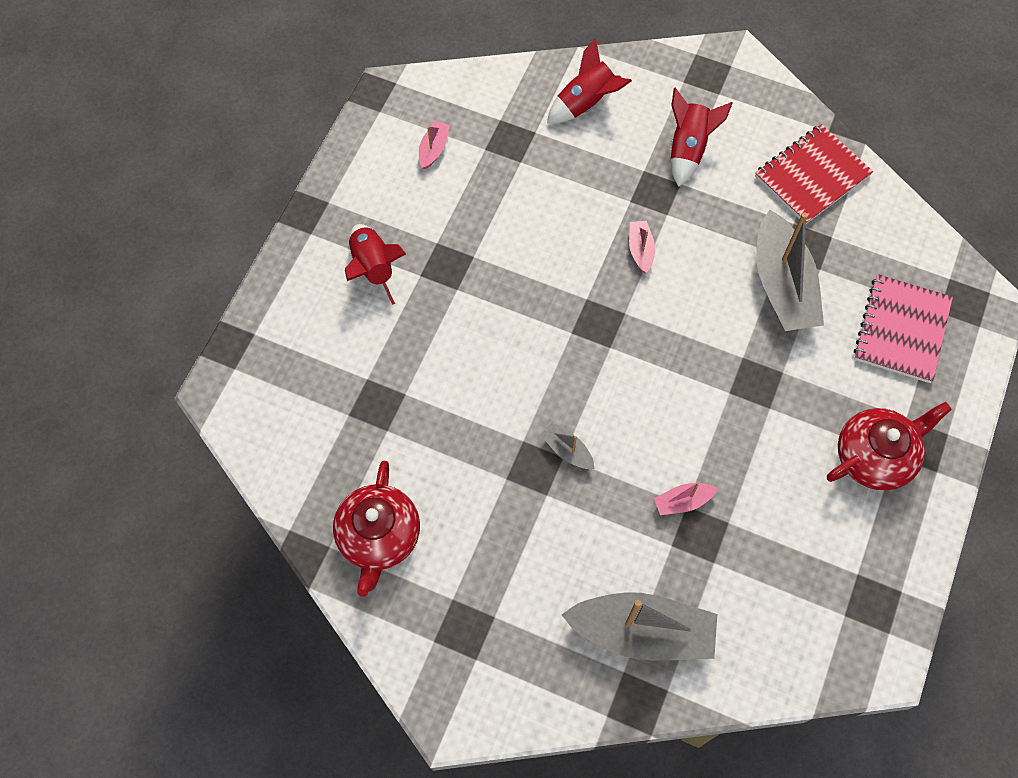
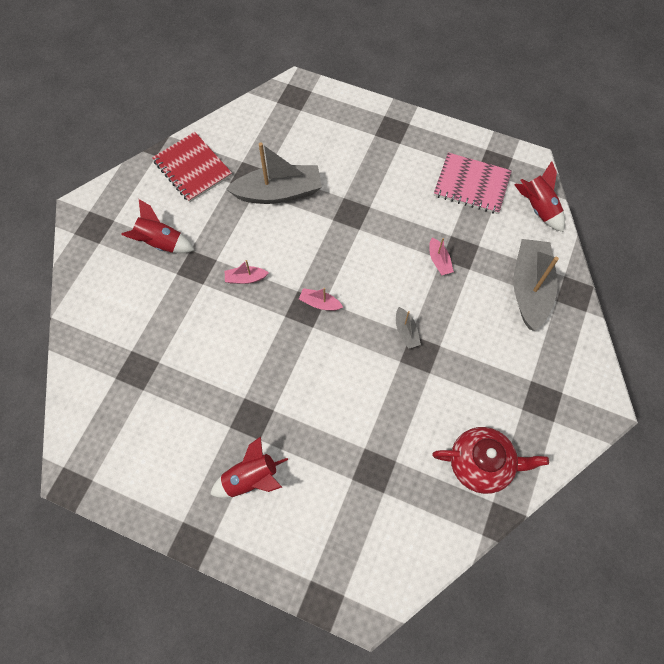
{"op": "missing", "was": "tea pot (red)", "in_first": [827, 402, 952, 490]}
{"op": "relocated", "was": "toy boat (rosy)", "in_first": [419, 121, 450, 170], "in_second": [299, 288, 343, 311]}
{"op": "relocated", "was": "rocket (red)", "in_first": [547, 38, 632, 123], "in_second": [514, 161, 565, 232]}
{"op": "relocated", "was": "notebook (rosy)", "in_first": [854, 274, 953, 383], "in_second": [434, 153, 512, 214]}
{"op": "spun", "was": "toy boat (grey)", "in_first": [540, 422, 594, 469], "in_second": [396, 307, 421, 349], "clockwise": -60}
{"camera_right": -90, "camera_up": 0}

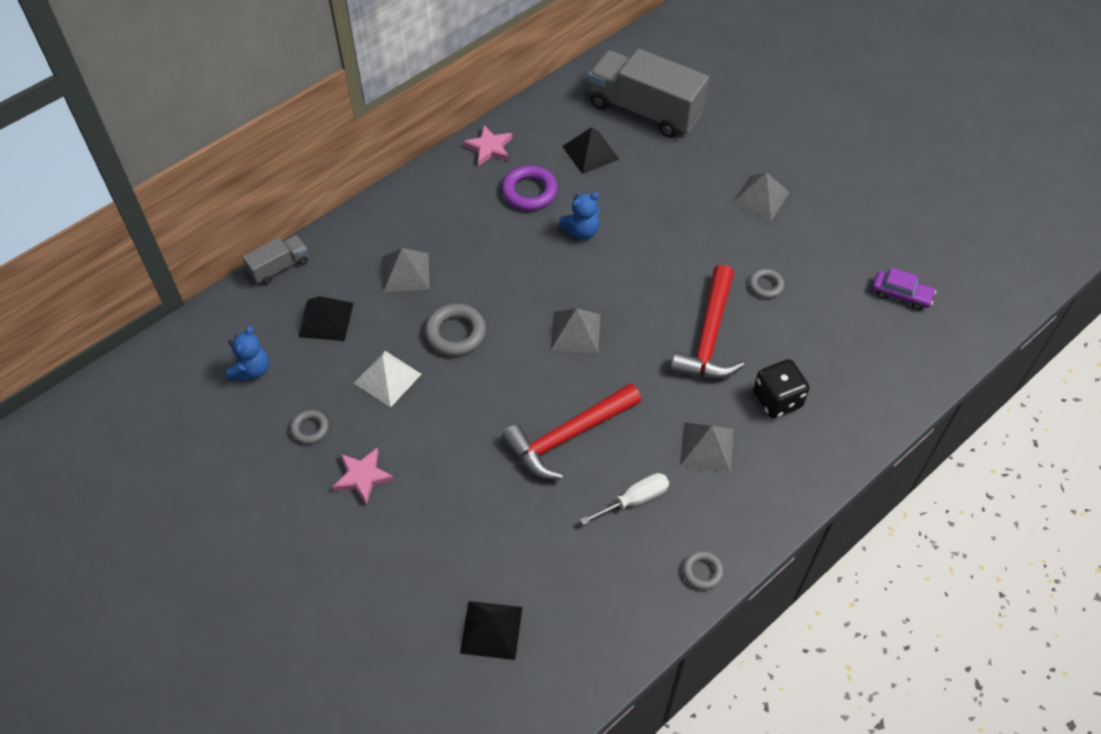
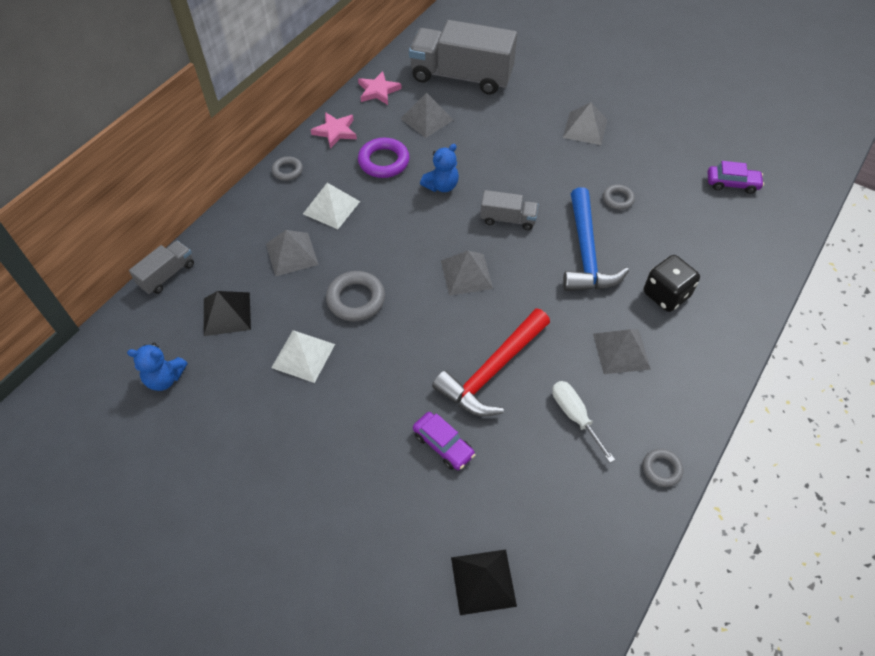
{"op": "appeared", "now": "pyramid (pure white)", "in_second": [303, 183, 360, 229]}
{"op": "appeared", "now": "automobile (violet)", "in_second": [413, 412, 475, 470]}
{"op": "appeared", "now": "toy truck (grey)", "in_second": [480, 190, 538, 230]}
{"op": "relocated", "was": "torus (grey)", "in_first": [290, 410, 329, 444], "in_second": [272, 156, 303, 181]}
{"op": "relocated", "was": "star shape (rosy)", "in_first": [332, 447, 394, 505], "in_second": [358, 71, 402, 105]}
{"op": "colour", "was": "pyramid (black)", "now": "pyramid (grey)", "in_first": [562, 127, 619, 174], "in_second": [400, 93, 454, 138]}
{"op": "colour", "was": "claw hammer (red)", "now": "claw hammer (blue)", "in_first": [670, 265, 744, 379], "in_second": [563, 187, 629, 291]}
{"op": "spun", "was": "teddy bear (blue)", "in_first": [226, 326, 269, 381], "in_second": [127, 342, 187, 391], "clockwise": 90}
{"op": "spun", "was": "flat screwdriver (pure white)", "in_first": [580, 473, 669, 525], "in_second": [552, 381, 615, 463], "clockwise": -75}
{"camera_right": -15, "camera_up": 0}

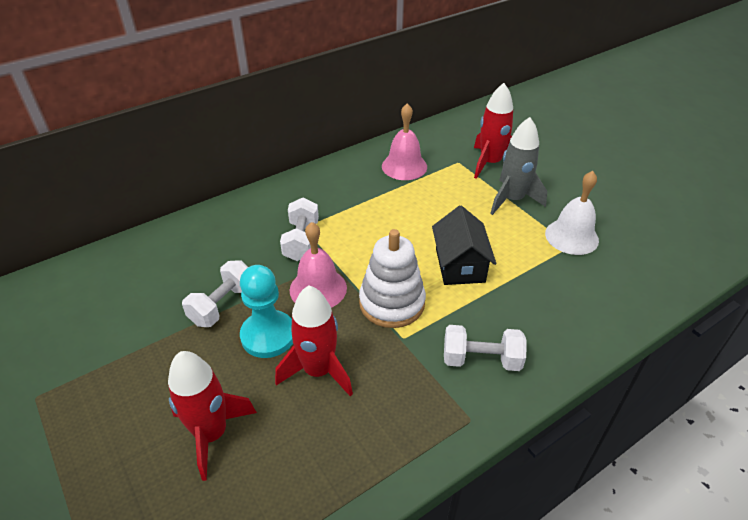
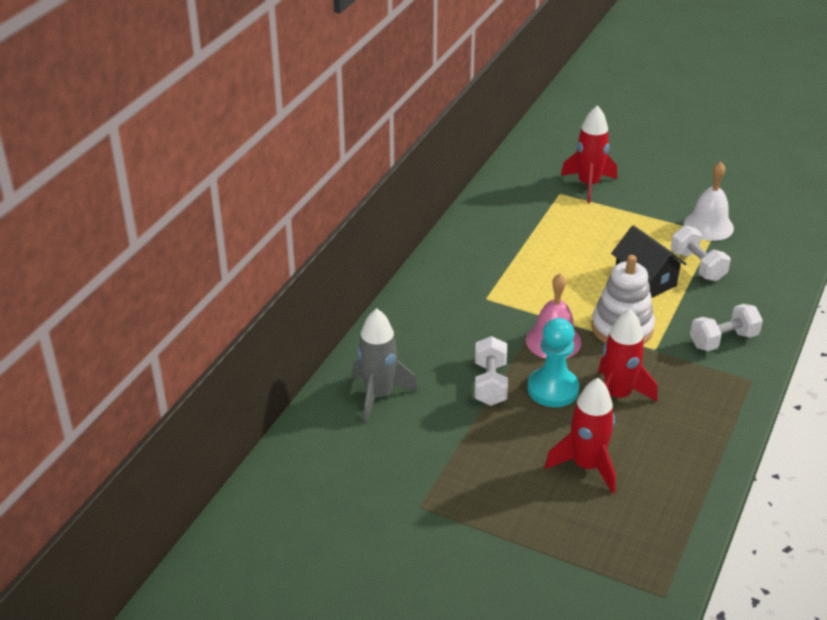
{"op": "missing", "was": "hand bell (rosy)", "in_first": [382, 103, 427, 180]}
{"op": "relocated", "was": "dumbbell (pure white)", "in_first": [280, 198, 319, 261], "in_second": [671, 225, 731, 281]}
{"op": "relocated", "was": "rocket (grey)", "in_first": [490, 117, 547, 215], "in_second": [352, 308, 418, 423]}
{"camera_right": -30, "camera_up": -5}

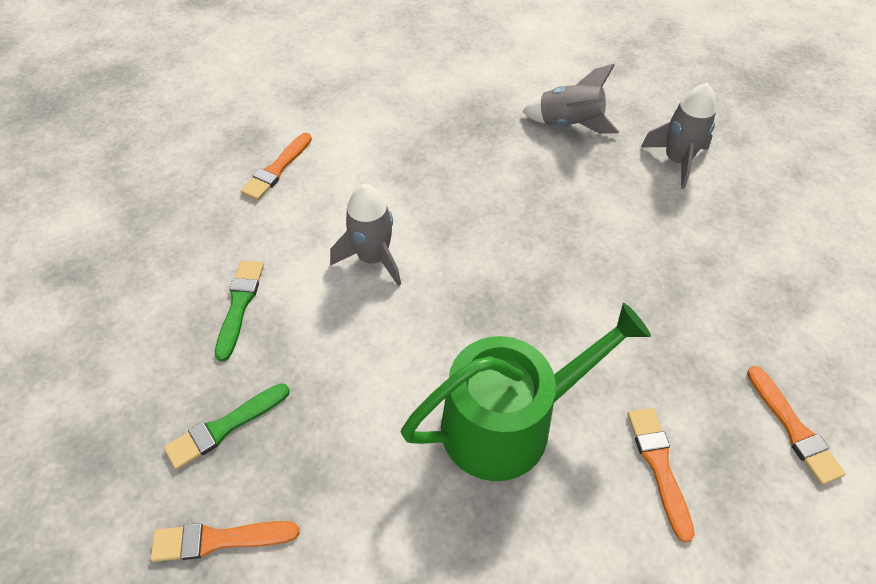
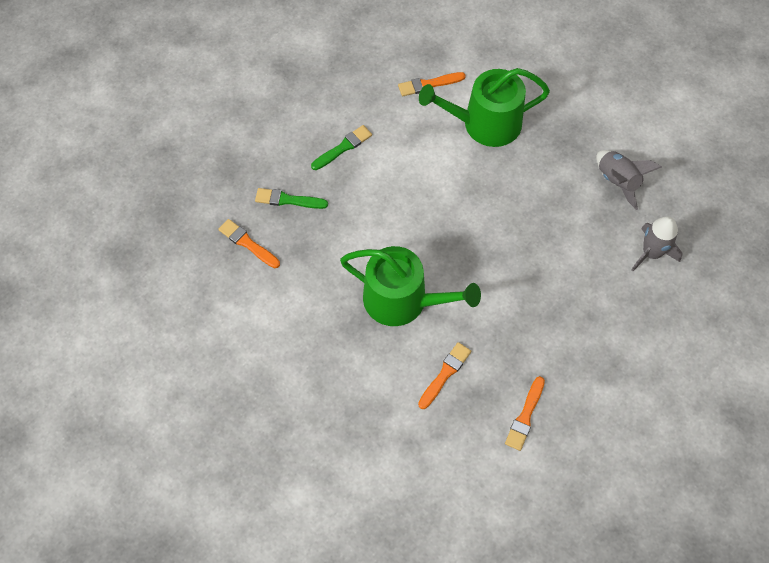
{"op": "missing", "was": "rocket (grey)", "in_first": [330, 184, 401, 286]}
{"op": "appeared", "now": "watering pot (leaf-green)", "in_second": [419, 68, 550, 147]}
{"camera_right": 45, "camera_up": 10}

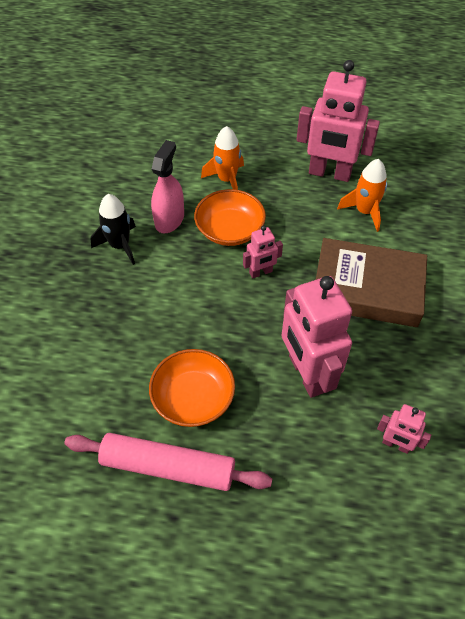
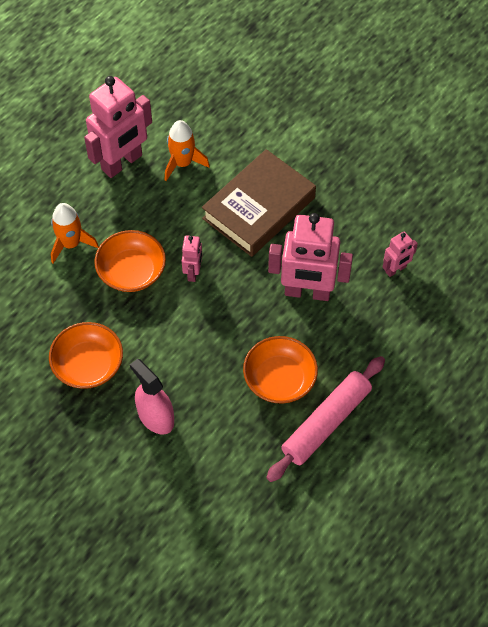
{"op": "relocated", "was": "spray cleaner (rosy)", "in_first": [151, 140, 184, 234], "in_second": [130, 359, 174, 435]}
{"op": "exchanged", "was": "rocket (black)", "now": "deep dish (orange-coloured)", "in_first": [91, 194, 136, 265], "in_second": [49, 322, 123, 389]}
{"camera_right": -60, "camera_up": 5}

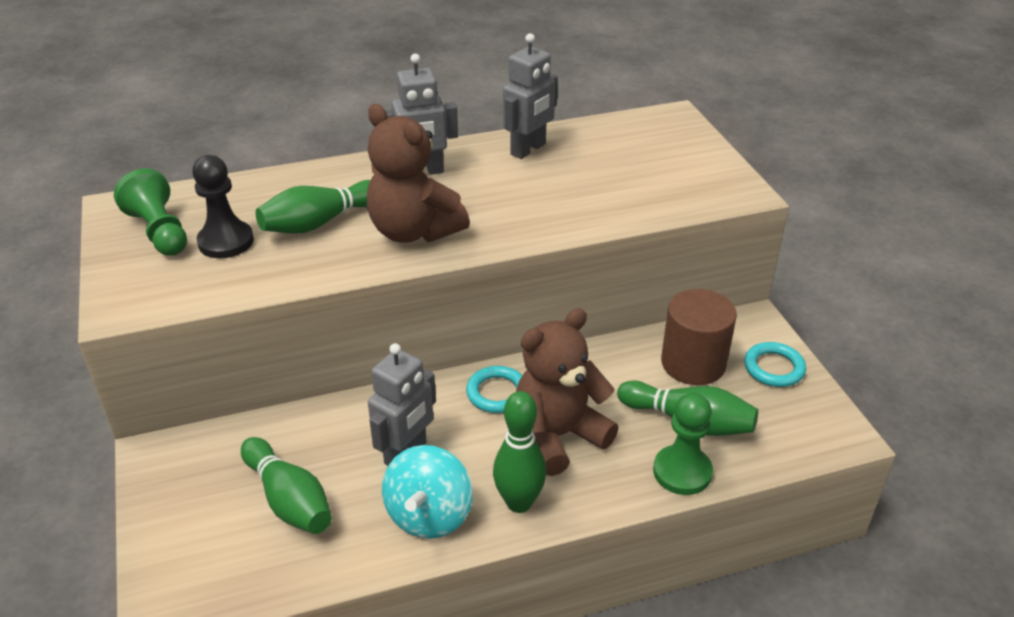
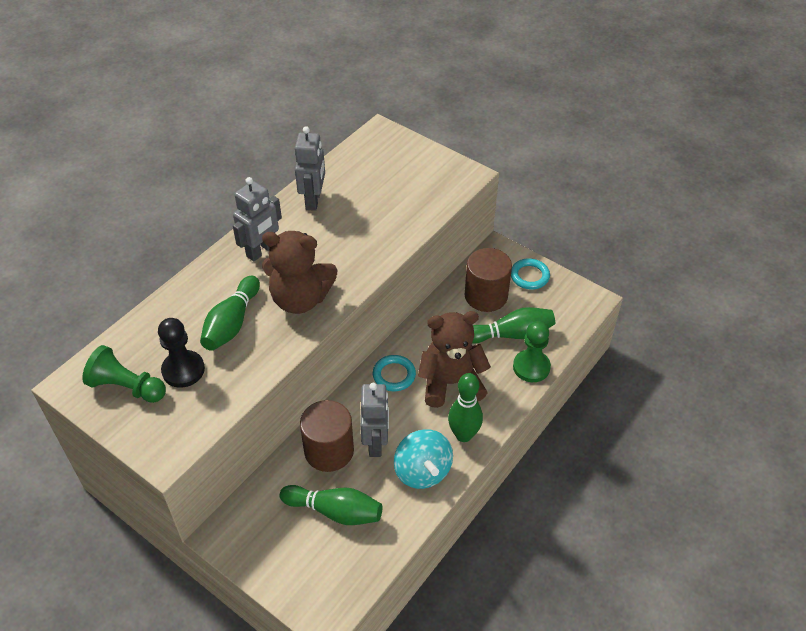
{"op": "appeared", "now": "cylinder shape (russet)", "in_second": [300, 400, 354, 472]}
{"op": "spun", "was": "teddy bear (russet)", "in_first": [516, 308, 619, 476], "in_second": [418, 311, 491, 408], "clockwise": 60}
{"camera_right": -35, "camera_up": 10}

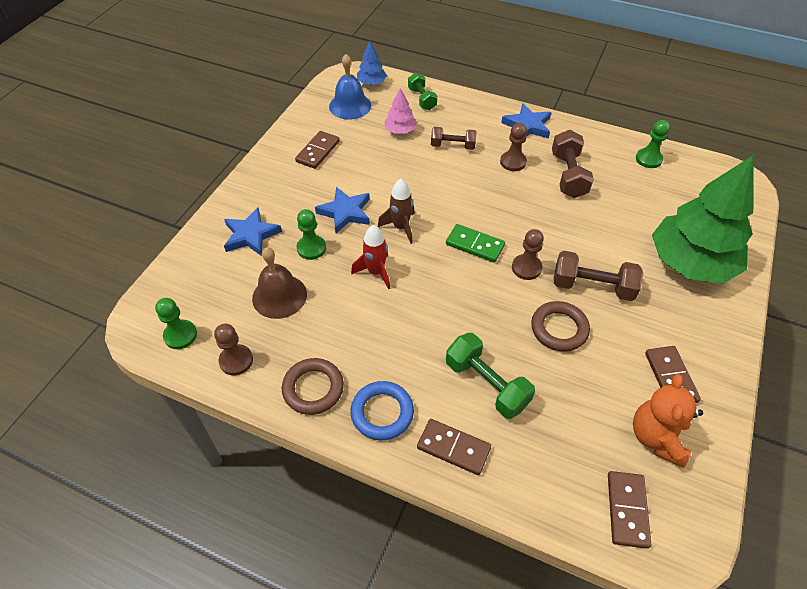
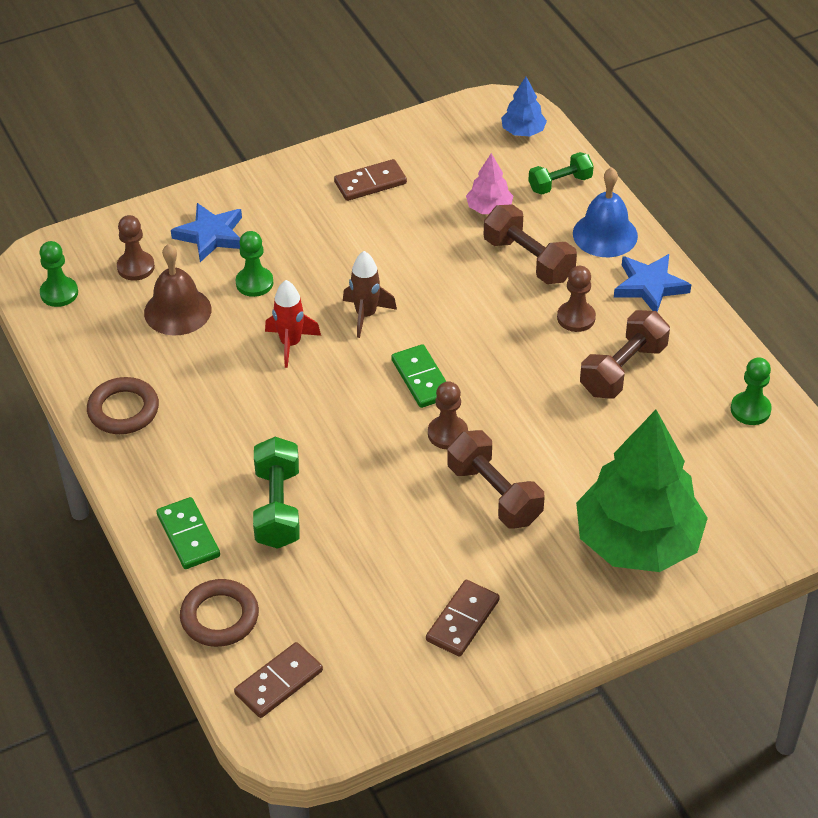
{"op": "missing", "was": "star shape (blue)", "in_first": [315, 187, 370, 233]}
{"op": "missing", "was": "torus (blue)", "in_first": [350, 381, 414, 440]}
{"op": "missing", "was": "teddy bear (orange-coloured)", "in_first": [633, 374, 703, 468]}
{"op": "relocated", "was": "pawn (russet)", "in_first": [214, 324, 253, 375], "in_second": [117, 215, 155, 281]}
{"op": "relocated", "was": "hand bell (blue)", "in_first": [329, 54, 371, 119], "in_second": [573, 167, 638, 257]}
{"op": "relocated", "was": "torus (russet)", "in_first": [531, 301, 590, 352], "in_second": [180, 579, 259, 647]}
{"op": "colour", "was": "domino (russet)", "now": "domino (leaf-green)", "in_first": [417, 419, 491, 475], "in_second": [157, 497, 220, 569]}
{"op": "spun", "was": "dumbbell (leaf-green)", "in_first": [408, 72, 437, 110], "in_second": [528, 152, 594, 195], "clockwise": 45}
{"op": "size", "was": "dumbbell (russet)", "in_first": [431, 127, 477, 150], "in_second": [484, 204, 577, 284], "ratio": 1.51}
{"camera_right": 40, "camera_up": -5}

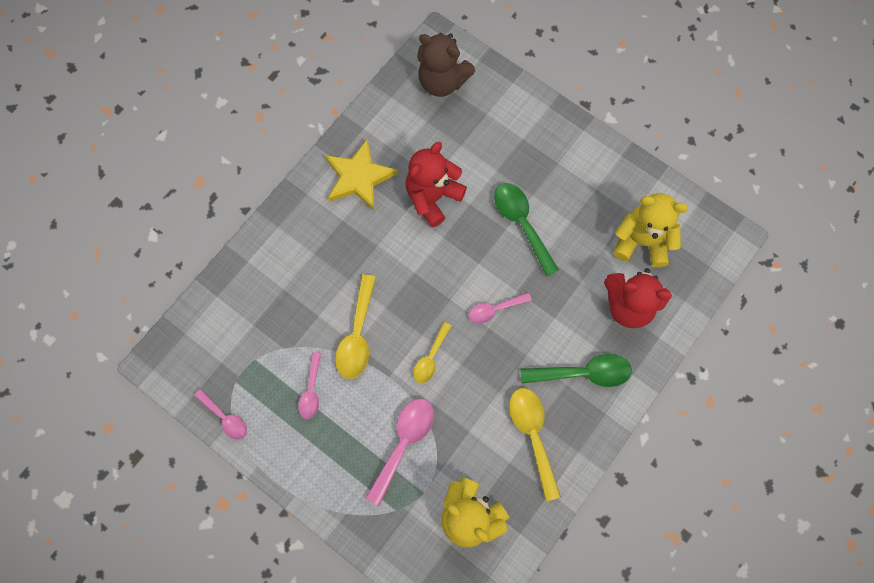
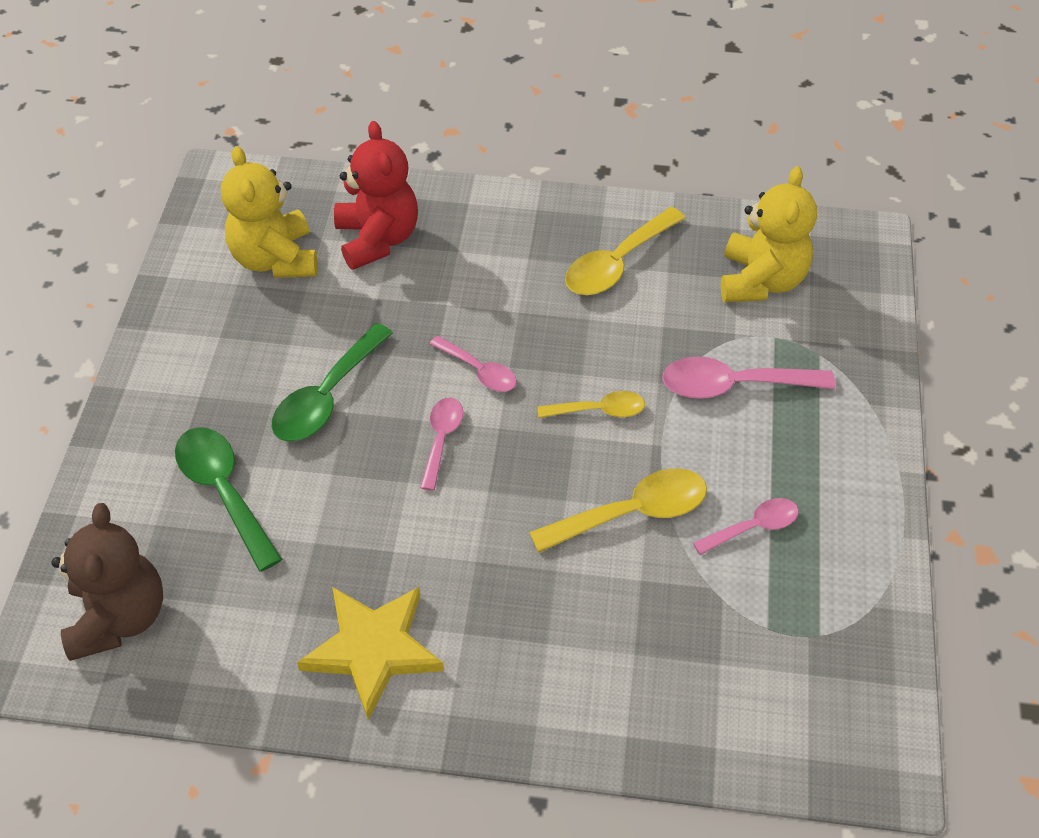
{"op": "missing", "was": "teddy bear (red)", "in_first": [406, 142, 467, 227]}
{"op": "relocated", "was": "spoon (rosy)", "in_first": [194, 389, 247, 440], "in_second": [420, 398, 463, 491]}
{"op": "relocated", "was": "spoon (leaf-green)", "in_first": [520, 354, 632, 387], "in_second": [175, 427, 282, 572]}
{"camera_right": -120, "camera_up": -20}

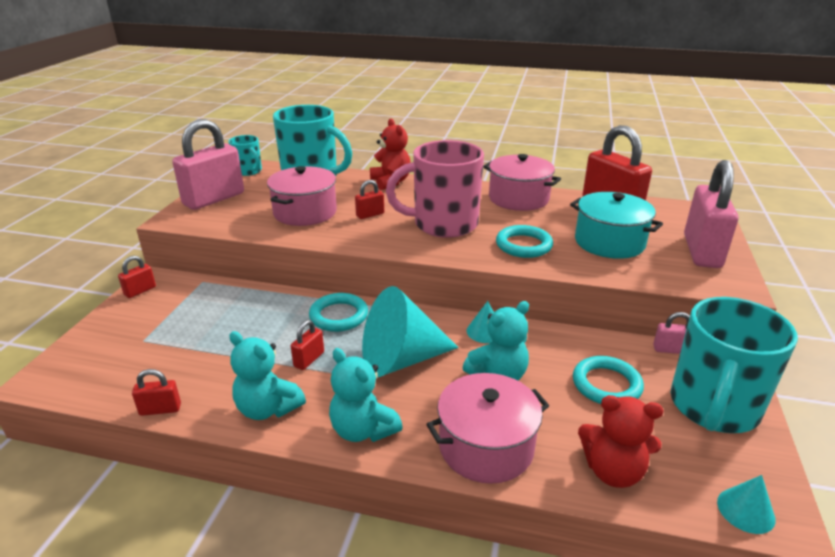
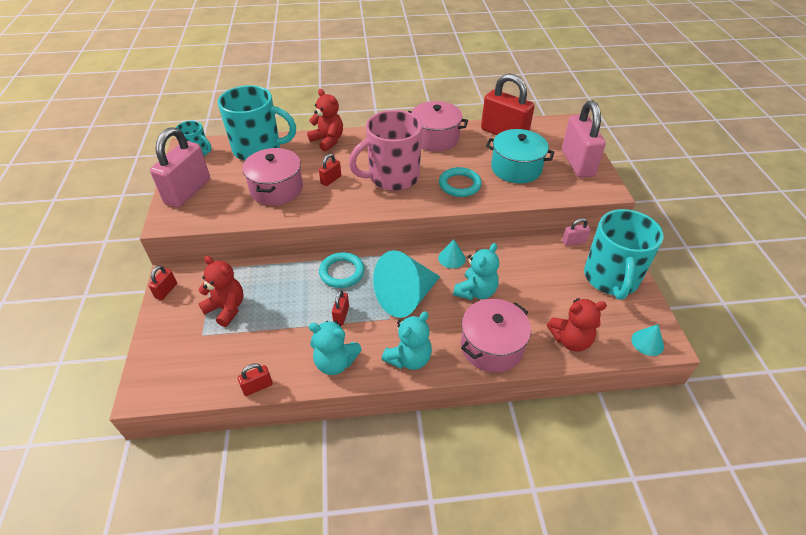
{"op": "missing", "was": "torus (turquoise)", "in_first": [573, 356, 644, 404]}
{"op": "appeared", "now": "teddy bear (red)", "in_second": [198, 256, 243, 327]}
{"op": "spun", "was": "teddy bear (turquoise)", "in_first": [329, 348, 403, 442], "in_second": [382, 311, 432, 370], "clockwise": -75}
{"camera_right": -20, "camera_up": 15}

